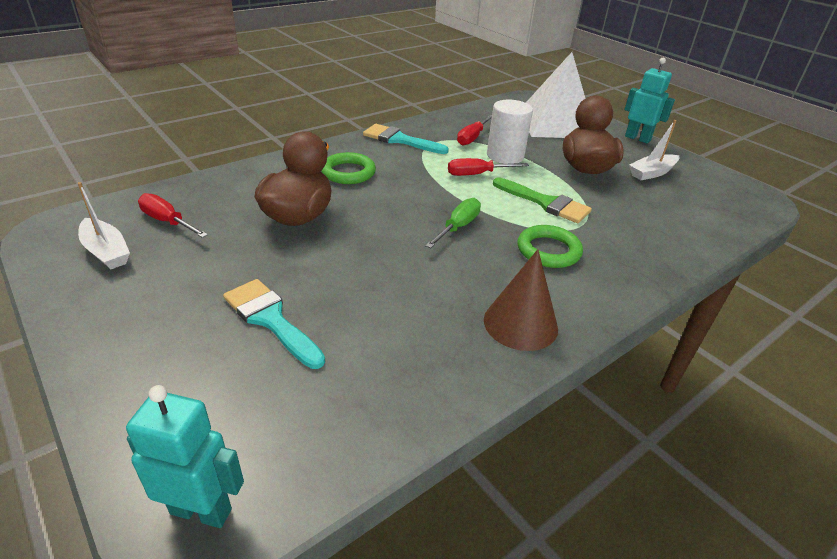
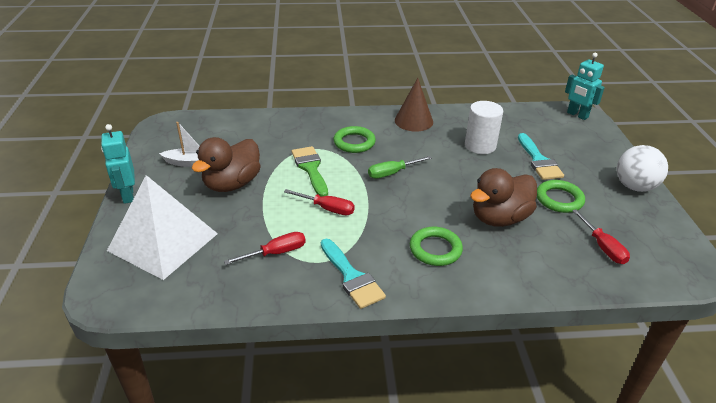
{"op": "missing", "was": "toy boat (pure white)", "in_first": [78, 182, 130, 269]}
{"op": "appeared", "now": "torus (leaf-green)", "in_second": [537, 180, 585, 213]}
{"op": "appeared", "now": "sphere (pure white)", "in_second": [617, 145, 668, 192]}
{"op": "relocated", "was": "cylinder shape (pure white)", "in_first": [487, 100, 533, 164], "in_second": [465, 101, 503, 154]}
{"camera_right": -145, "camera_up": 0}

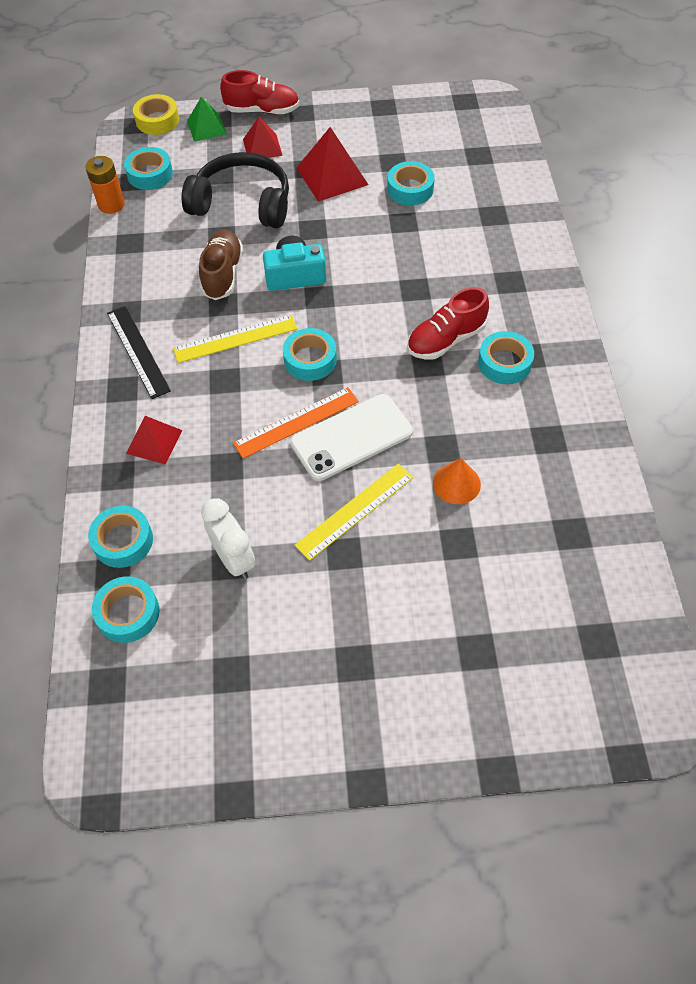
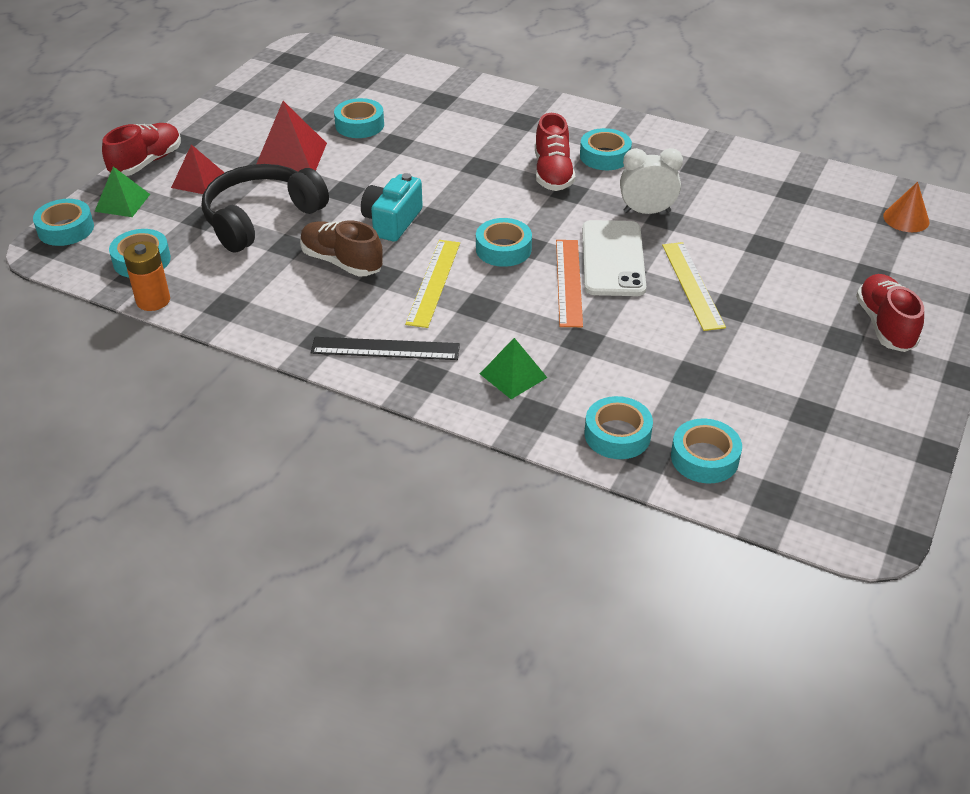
{"op": "appeared", "now": "sneaker (red)", "in_second": [856, 274, 924, 352]}
{"op": "relocated", "was": "clock (pure white)", "in_first": [201, 498, 255, 579], "in_second": [620, 148, 683, 214]}
{"op": "relocated", "was": "cone shape (orange-coloured)", "in_first": [433, 458, 481, 504], "in_second": [883, 182, 930, 232]}
{"op": "colour", "was": "pyramid (red)", "now": "pyramid (leaf-green)", "in_first": [126, 416, 183, 464], "in_second": [480, 338, 547, 399]}
{"op": "colour", "was": "sticky tape (golden)", "now": "sticky tape (turquoise)", "in_first": [133, 94, 179, 135], "in_second": [33, 199, 94, 246]}
{"camera_right": -60, "camera_up": -15}

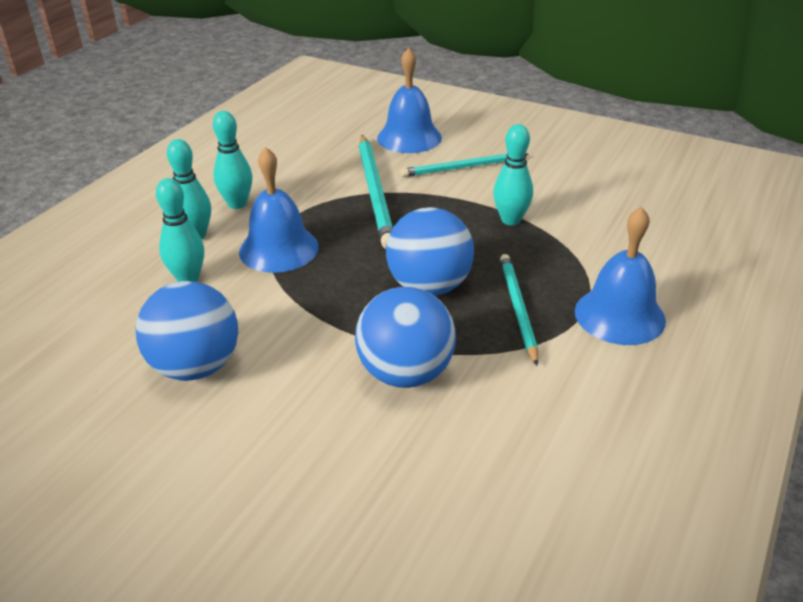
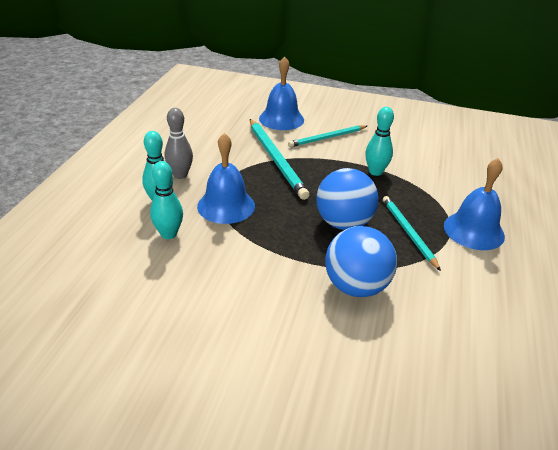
{"op": "missing", "was": "sphere (blue)", "in_first": [135, 281, 238, 381]}
{"op": "colour", "was": "tenpin (turquoise)", "now": "tenpin (grey)", "in_first": [213, 111, 252, 209], "in_second": [165, 108, 193, 179]}
{"camera_right": -15, "camera_up": 0}

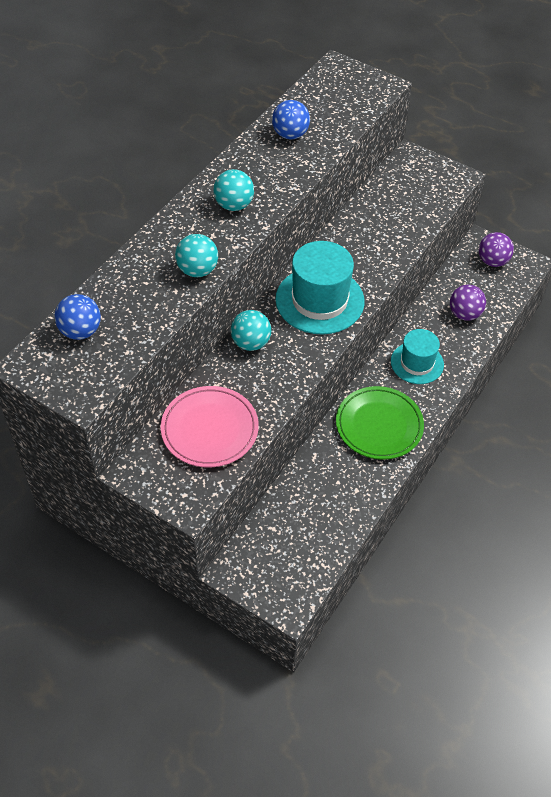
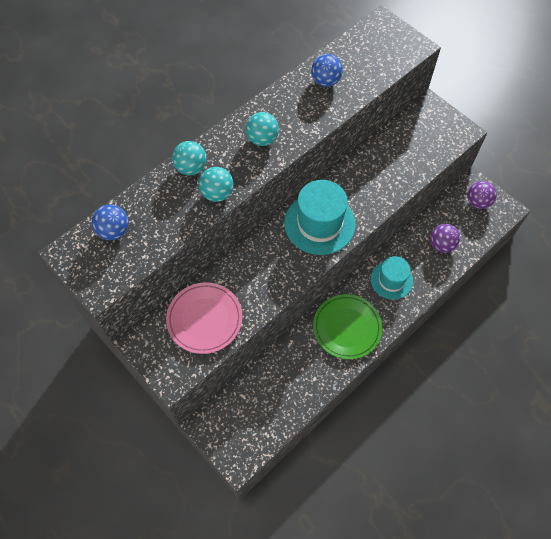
{"op": "relocated", "was": "sphere (turquoise)", "in_first": [231, 310, 271, 351], "in_second": [172, 141, 207, 175]}
{"camera_right": 15, "camera_up": 10}

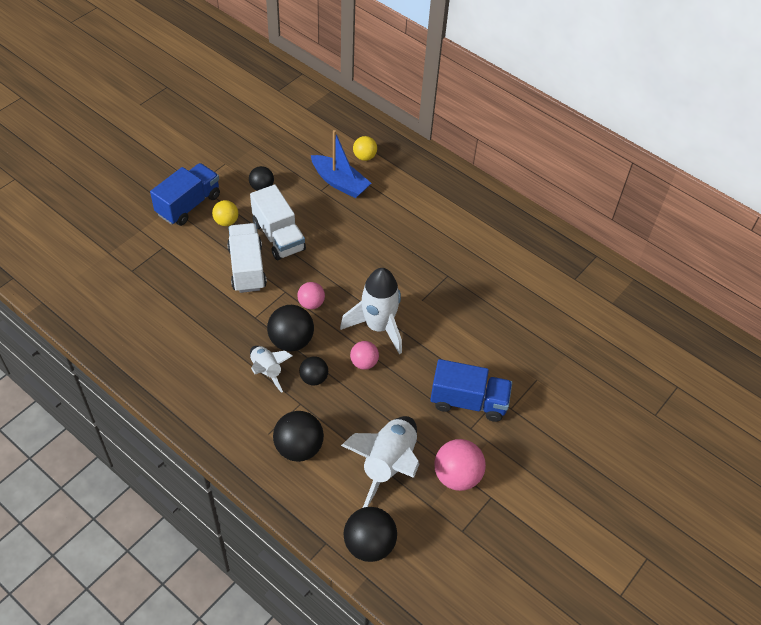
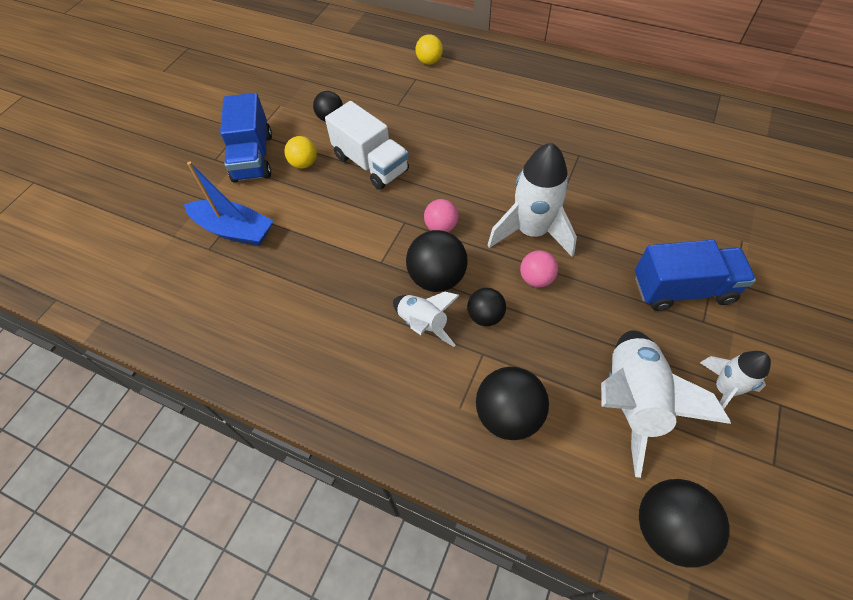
{"op": "missing", "was": "toy truck (pure white)", "in_first": [227, 223, 267, 293]}
{"op": "relocated", "was": "toy boat (blue)", "in_first": [311, 130, 371, 198], "in_second": [184, 161, 273, 246]}
{"op": "exchanged", "was": "sphere (rosy)", "now": "rocket (pure white)", "in_first": [434, 439, 486, 491], "in_second": [700, 351, 771, 409]}
{"op": "spun", "was": "toy truck (blue)", "in_first": [150, 163, 220, 226], "in_second": [220, 93, 272, 183], "clockwise": 150}
{"camera_right": -10, "camera_up": 5}

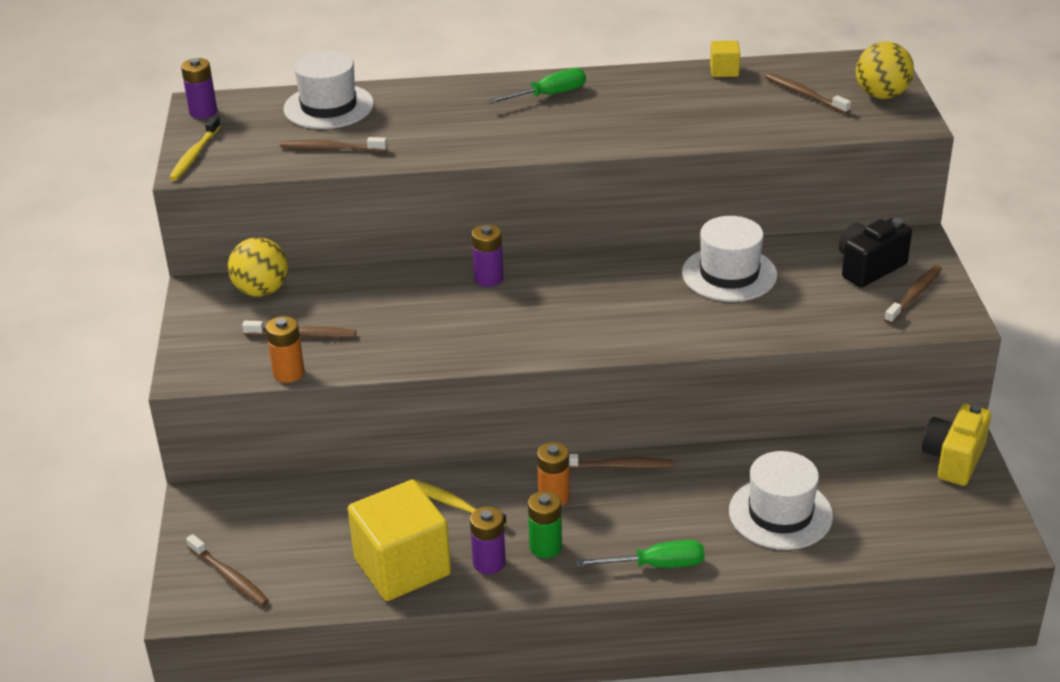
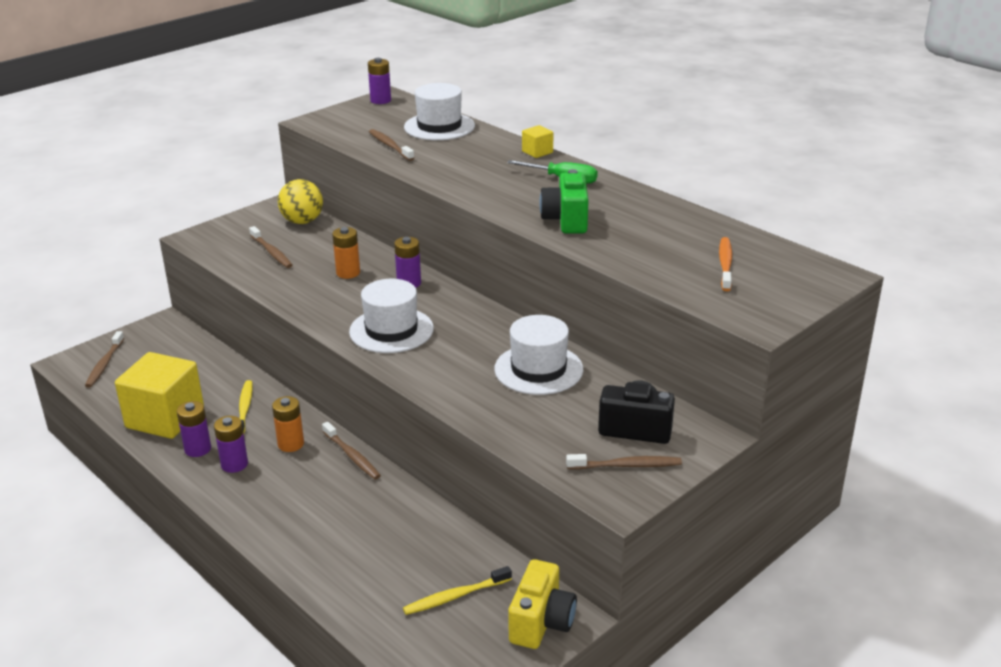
{"op": "missing", "was": "flat screwdriver (leaf-green)", "in_first": [576, 540, 705, 568]}
{"op": "missing", "was": "sphere (golden)", "in_first": [856, 41, 914, 99]}
{"op": "appeared", "now": "camera (leaf-green)", "in_second": [539, 169, 589, 233]}
{"op": "relocated", "was": "dental brush (golden)", "in_first": [169, 116, 221, 181], "in_second": [403, 566, 512, 615]}
{"op": "relocated", "was": "power cell (orange-coloured)", "in_first": [266, 316, 305, 383], "in_second": [332, 227, 360, 279]}
{"op": "relocated", "was": "solid cube (golden)", "in_first": [710, 41, 740, 77], "in_second": [522, 125, 553, 158]}
{"op": "relocated", "was": "tall hat (pure white)", "in_first": [729, 451, 833, 550], "in_second": [349, 279, 434, 353]}
{"op": "colour", "was": "power cell (leaf-green)", "now": "power cell (violet)", "in_first": [528, 491, 562, 558], "in_second": [214, 416, 248, 473]}
{"op": "colour", "was": "dental brush (russet)", "now": "dental brush (orange-coloured)", "in_first": [765, 73, 851, 114], "in_second": [719, 237, 732, 291]}
{"op": "spun", "was": "camera (golden)", "in_first": [922, 404, 991, 486], "in_second": [508, 559, 577, 649], "clockwise": 120}
{"camera_right": 50, "camera_up": -5}

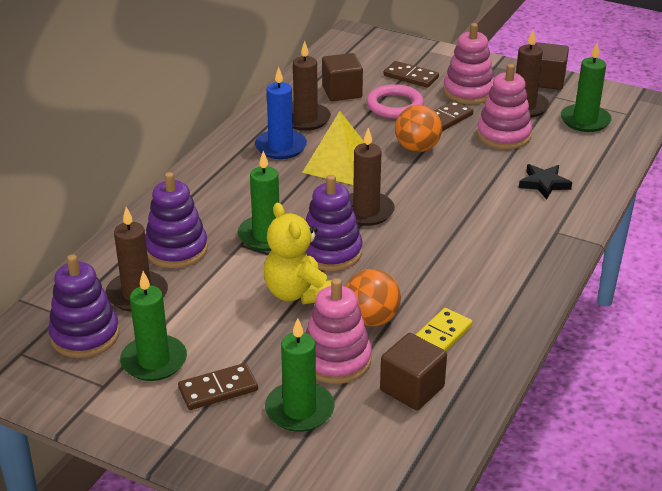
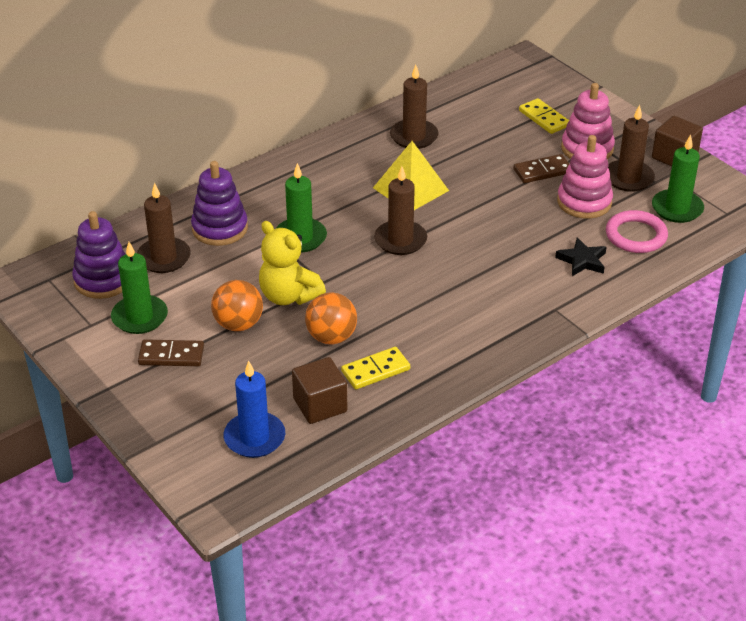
{"op": "missing", "was": "wax candle (leaf-green)", "in_first": [265, 318, 334, 432]}
{"op": "missing", "was": "stacking rings (violet)", "in_first": [306, 175, 363, 271]}
{"op": "missing", "was": "stacking rings (rosy)", "in_first": [306, 278, 372, 384]}
{"op": "missing", "was": "solid cube (russet)", "in_first": [322, 53, 363, 101]}
{"op": "relocated", "was": "wax candle (blue)", "in_first": [255, 67, 307, 159], "in_second": [224, 360, 285, 458]}
{"op": "relocated", "was": "torus (rosy)", "in_first": [366, 84, 424, 119], "in_second": [606, 210, 668, 253]}
{"op": "relocated", "was": "sphere (orange-coloured)", "in_first": [395, 105, 442, 152], "in_second": [211, 280, 263, 331]}
{"op": "colour", "was": "domino (russet)", "now": "domino (golden)", "in_first": [384, 61, 439, 88], "in_second": [519, 98, 570, 134]}
{"op": "spun", "was": "teddy bear (golden)", "in_first": [264, 203, 332, 304], "in_second": [259, 221, 326, 305], "clockwise": -45}
{"camera_right": 25, "camera_up": 5}

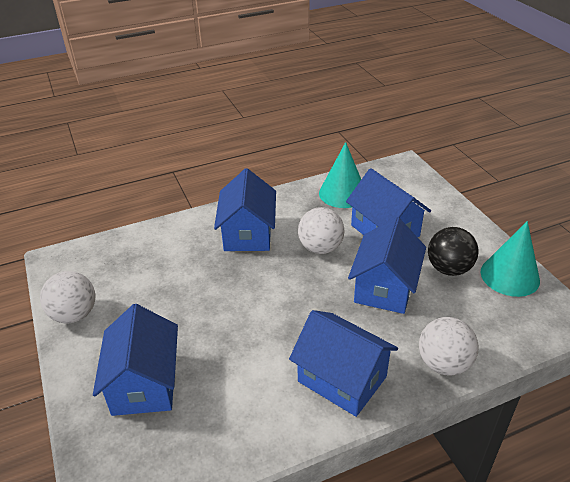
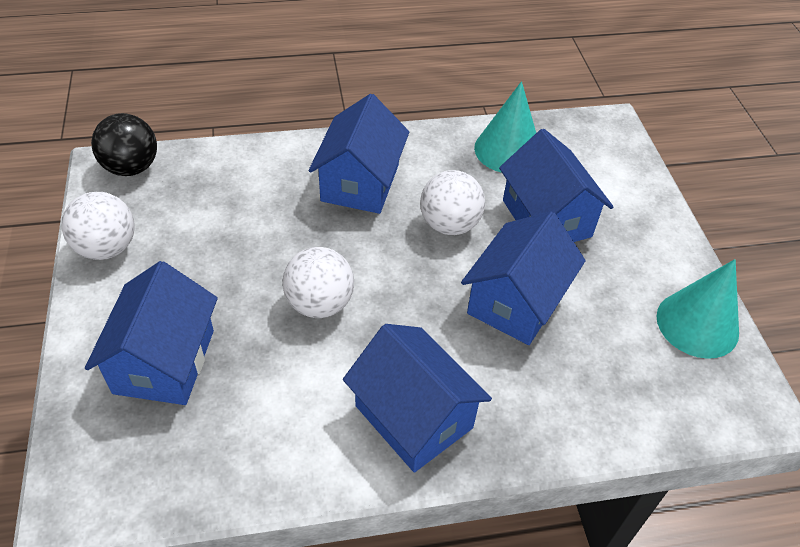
{"op": "relocated", "was": "sphere (pure white)", "in_first": [419, 317, 478, 376], "in_second": [283, 247, 354, 318]}
{"op": "relocated", "was": "sphere (black)", "in_first": [428, 227, 479, 276], "in_second": [91, 113, 157, 176]}
{"camera_right": 10, "camera_up": 10}

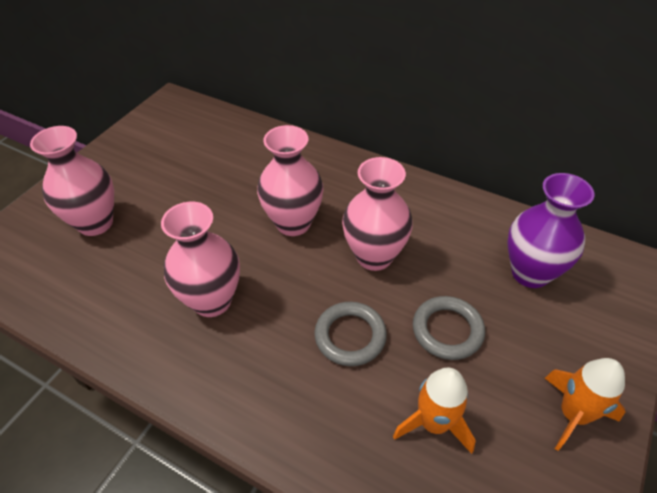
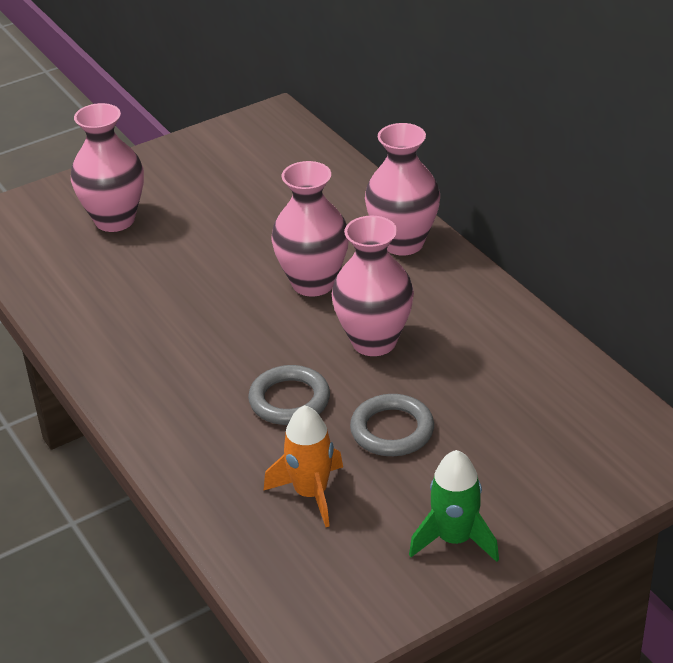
{"op": "missing", "was": "vase (violet)", "in_first": [507, 173, 594, 288]}
{"op": "relocated", "was": "vase (rosy)", "in_first": [161, 202, 240, 317], "in_second": [365, 123, 440, 256]}
{"op": "colour", "was": "rocket (orange-coloured)", "now": "rocket (leaf-green)", "in_first": [545, 358, 625, 451], "in_second": [409, 450, 499, 562]}
{"camera_right": 30, "camera_up": -10}

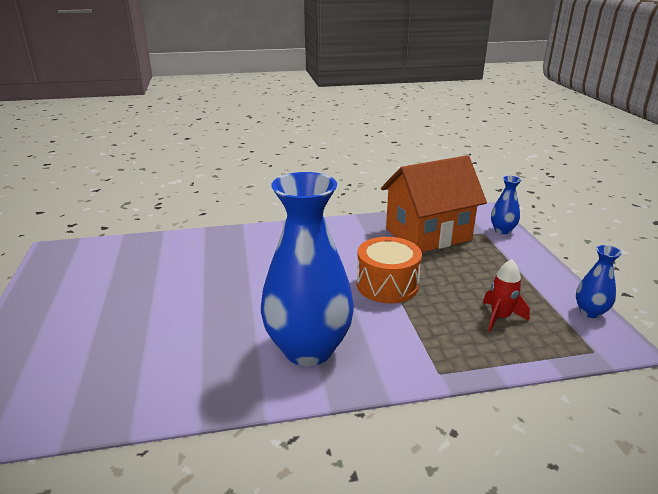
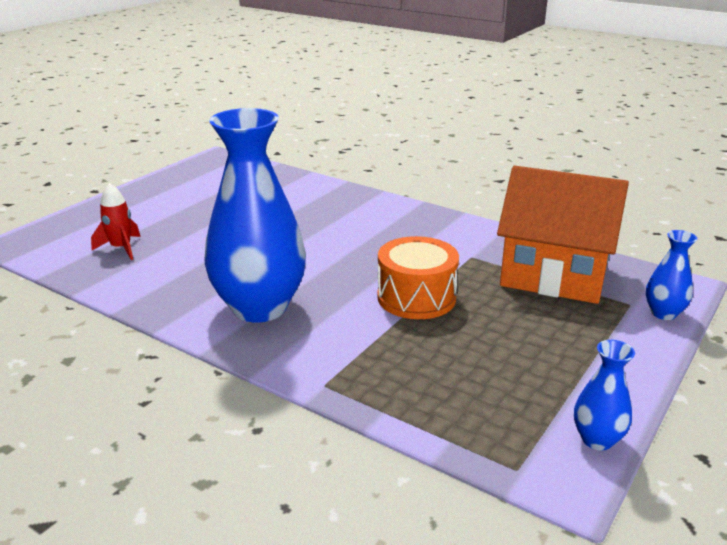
{"op": "relocated", "was": "rocket (red)", "in_first": [483, 259, 530, 332], "in_second": [91, 183, 140, 260]}
{"camera_right": 45, "camera_up": 0}

